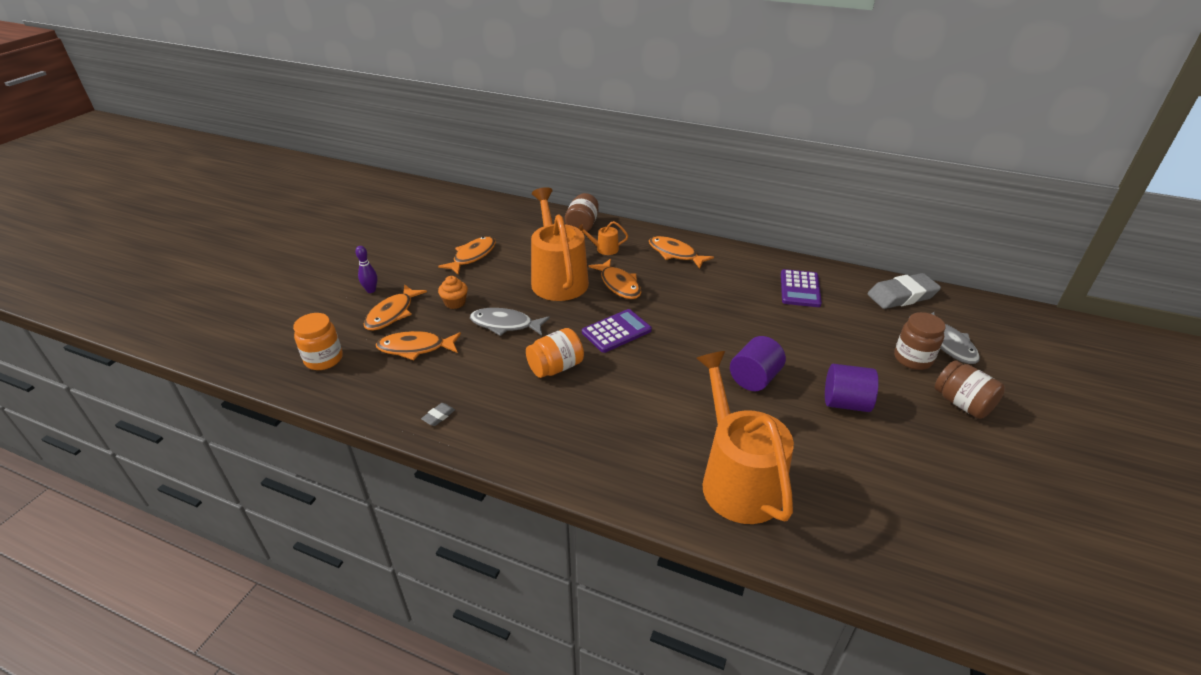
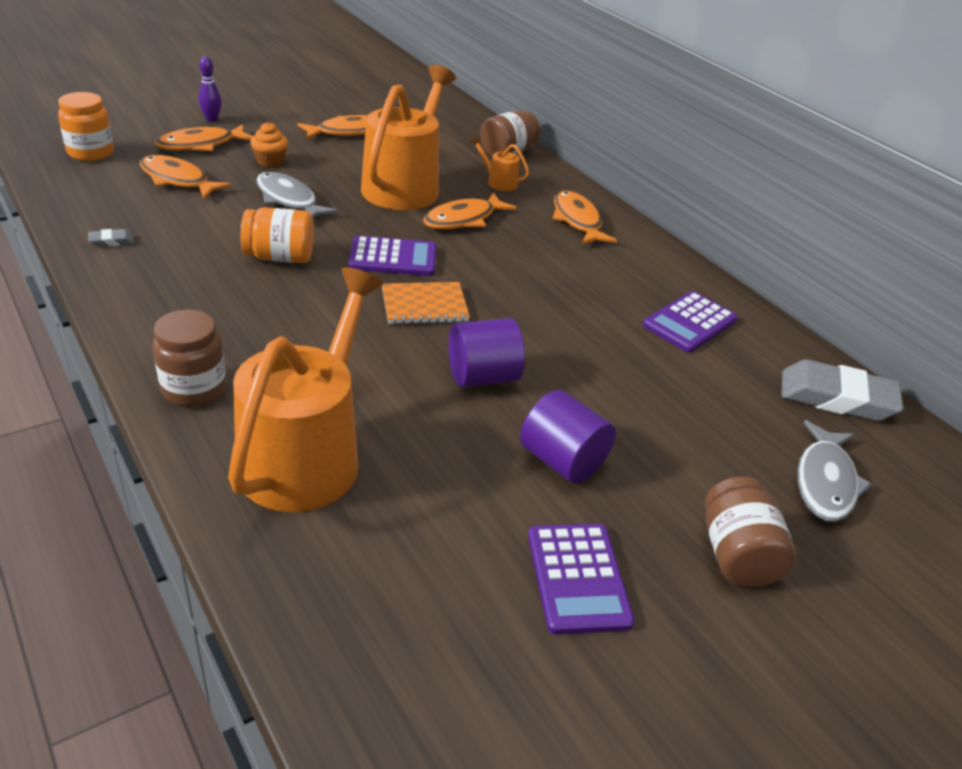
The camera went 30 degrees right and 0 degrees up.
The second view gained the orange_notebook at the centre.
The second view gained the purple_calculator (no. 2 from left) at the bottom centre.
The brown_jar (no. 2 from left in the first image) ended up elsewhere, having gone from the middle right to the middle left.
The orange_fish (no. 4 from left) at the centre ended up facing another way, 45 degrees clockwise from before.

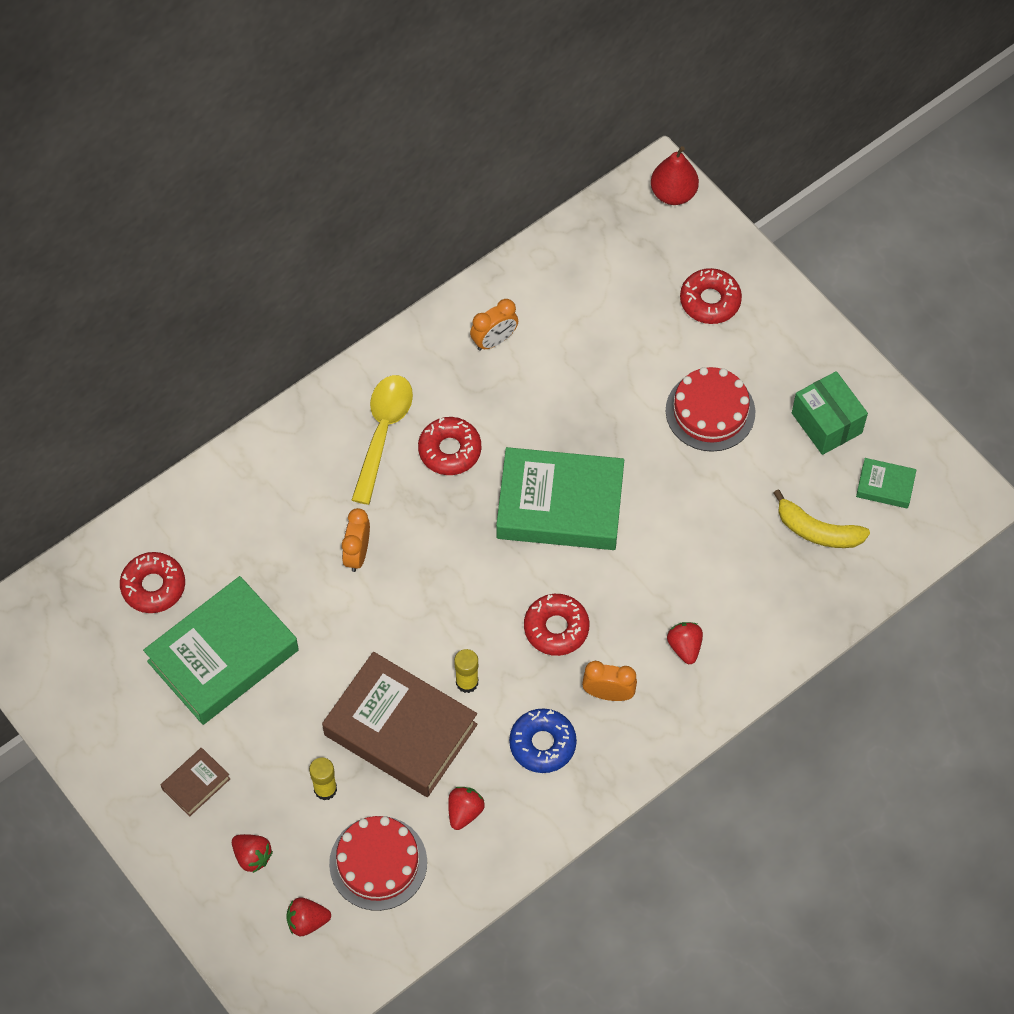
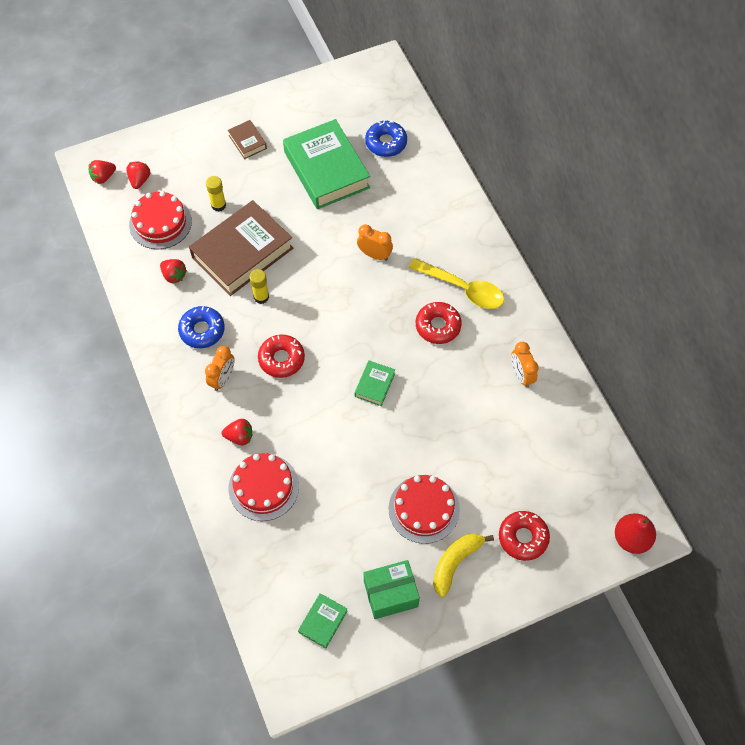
The camera went 105 degrees right and 0 degrees up.
The second view gained the red_cake (no. 2 from left) at the centre.
The red_strawberry (no. 1 from left) ended up elsewhere, having gone from the bottom left to the top left.
The yellow_banana ended up elsewhere, having gone from the middle right to the bottom centre.
What was the red_donut (no. 1 from left) at the middle left turned into the blue_donut (no. 2 from left) at the top centre.
The size of the green_book (no. 2 from left in the first image) at the centre changed by a factor of 0.44.

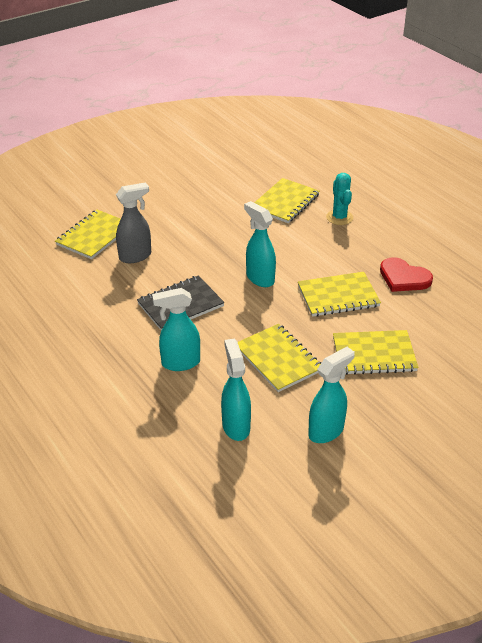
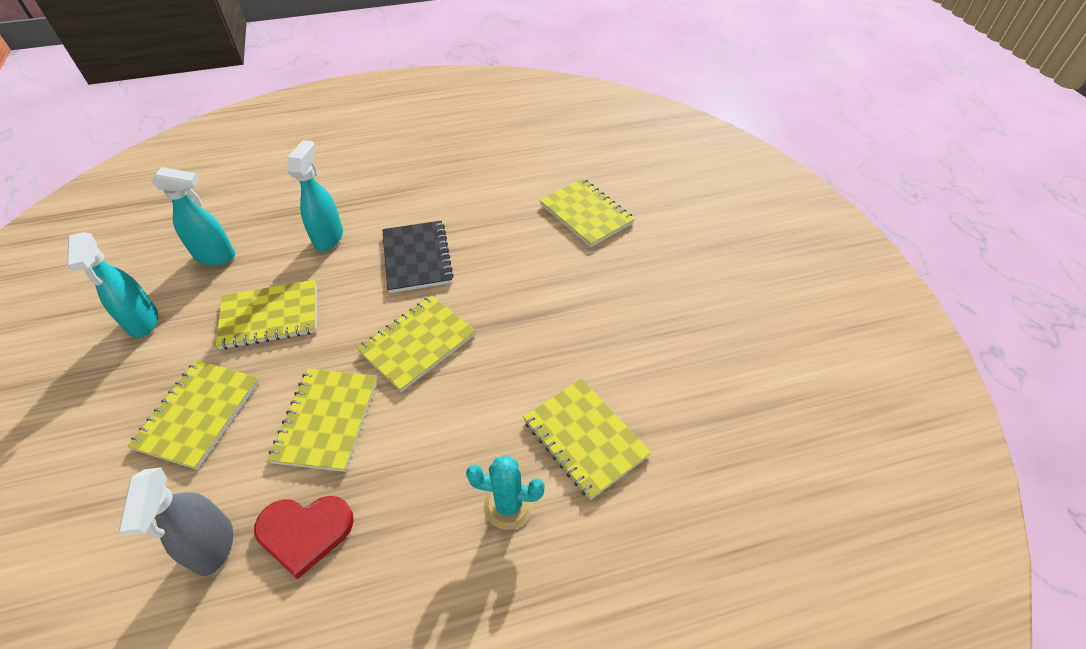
The camera went 110 degrees right and 10 degrees up.
The grey_spray_bottle ended up elsewhere, having gone from the middle left to the bottom left.
Where the turquoise_spray_bottle (no. 3 from left) stood at the centre, the yellow_notebook (no. 4 from left) came to stand at the centre.
The red_heart at the middle right ended up facing another way, 150 degrees counterclockwise from before.

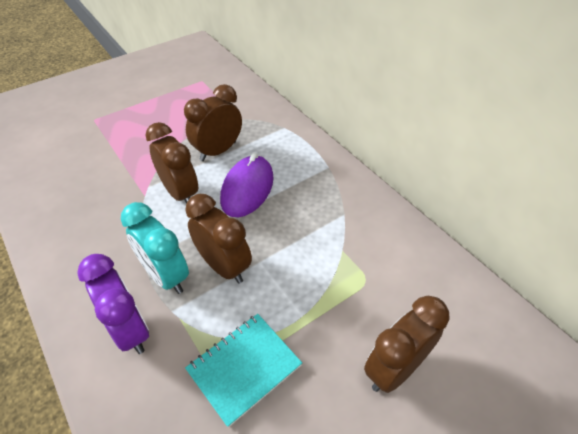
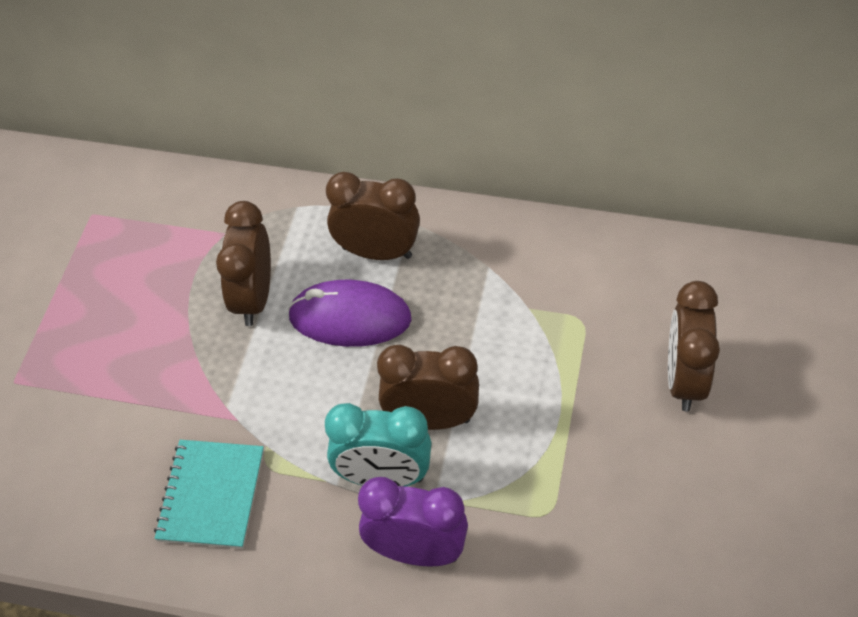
The camera went 40 degrees left and 5 degrees up.
The brown_clock (no. 1 from left in the first image) ended up elsewhere, having gone from the middle left to the centre.
The turquoise_notebook ended up elsewhere, having gone from the bottom centre to the bottom left.
The purple_mouse at the centre ended up facing another way, 60 degrees counterclockwise from before.

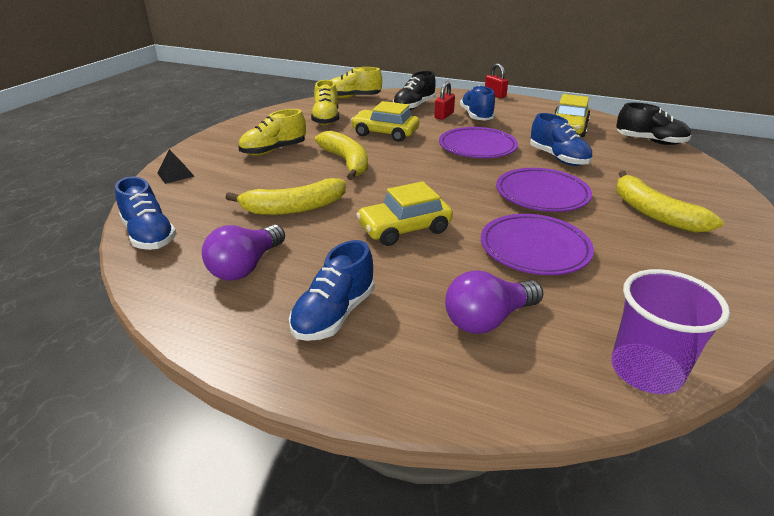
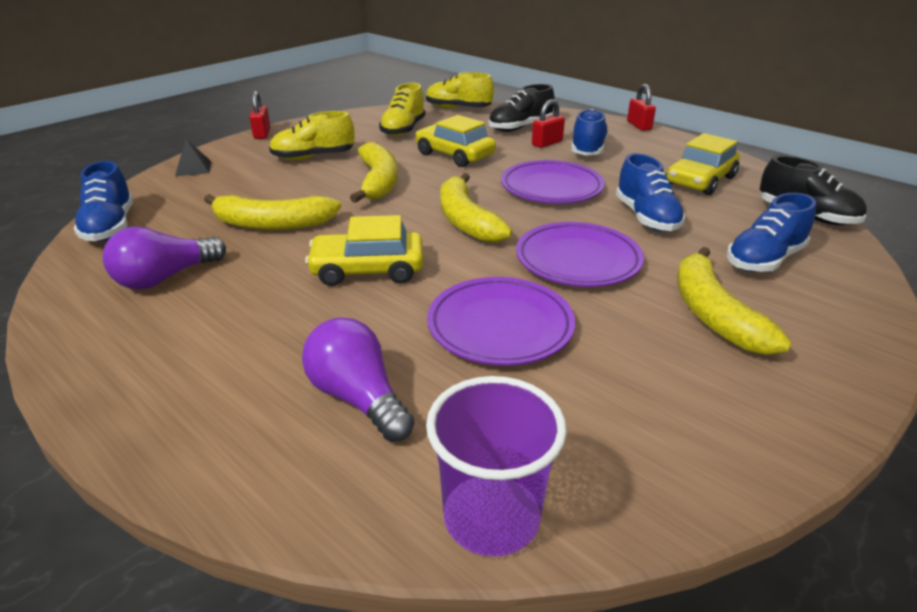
The camera went 20 degrees right and 0 degrees up.
The second view gained the red_padlock (no. 1 from left) at the top left.
The second view gained the yellow_banana (no. 3 from left) at the centre.
The blue_shoe (no. 2 from left in the first image) ended up elsewhere, having gone from the centre to the middle right.
The purple_light_bulb (no. 2 from left) at the centre ended up facing another way, 60 degrees clockwise from before.

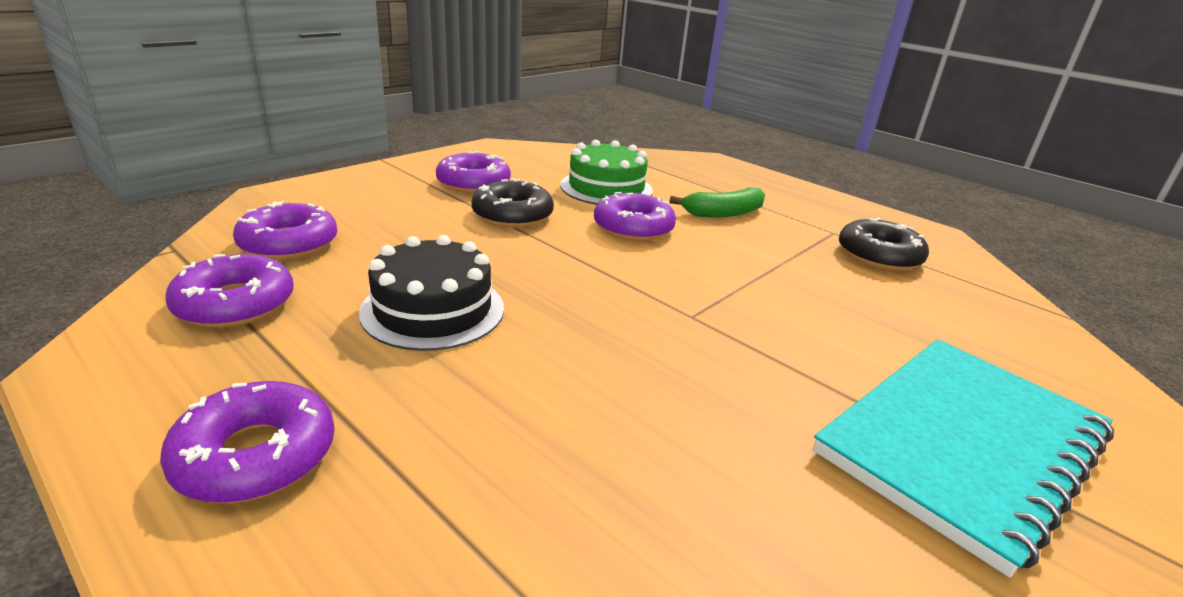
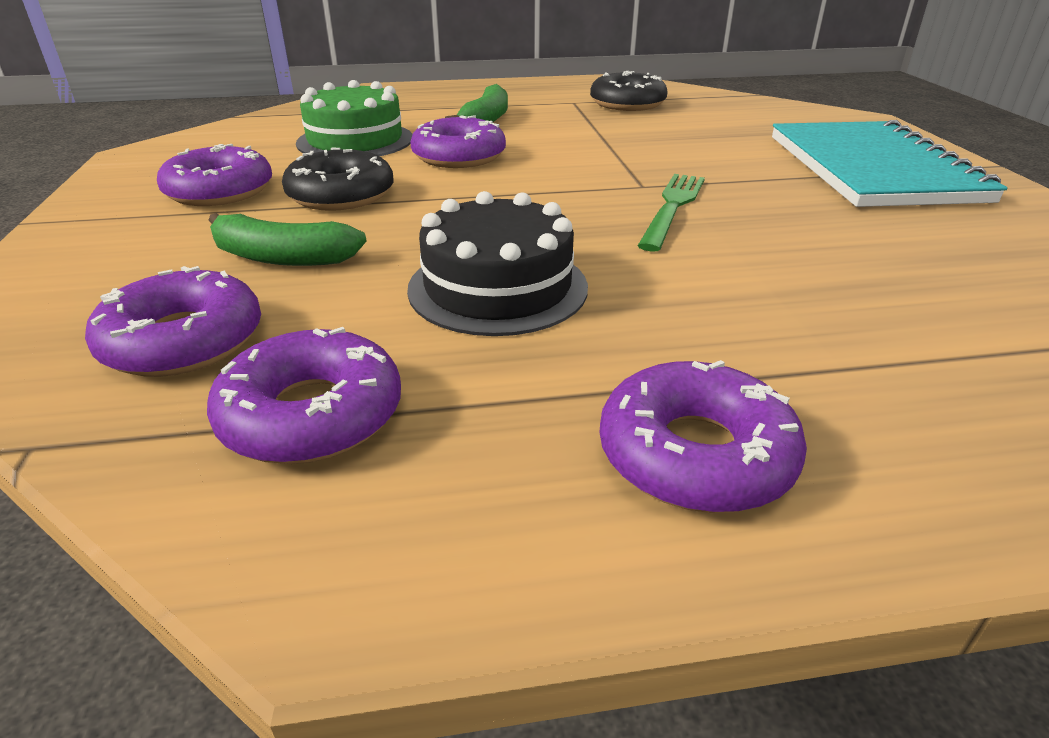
The camera went 50 degrees left and 5 degrees up.
The second view gained the green_banana (no. 1 from left) at the top left.
The second view gained the green_fork at the top centre.

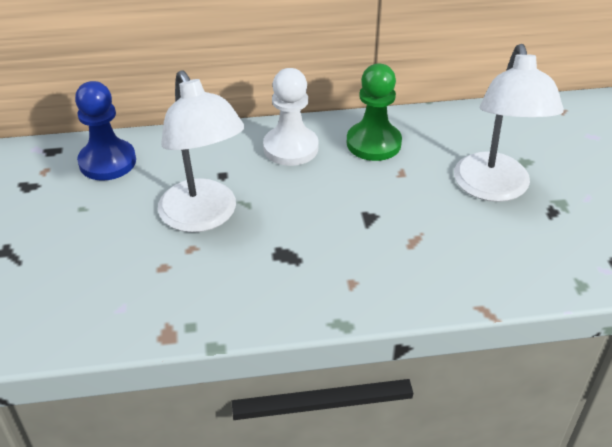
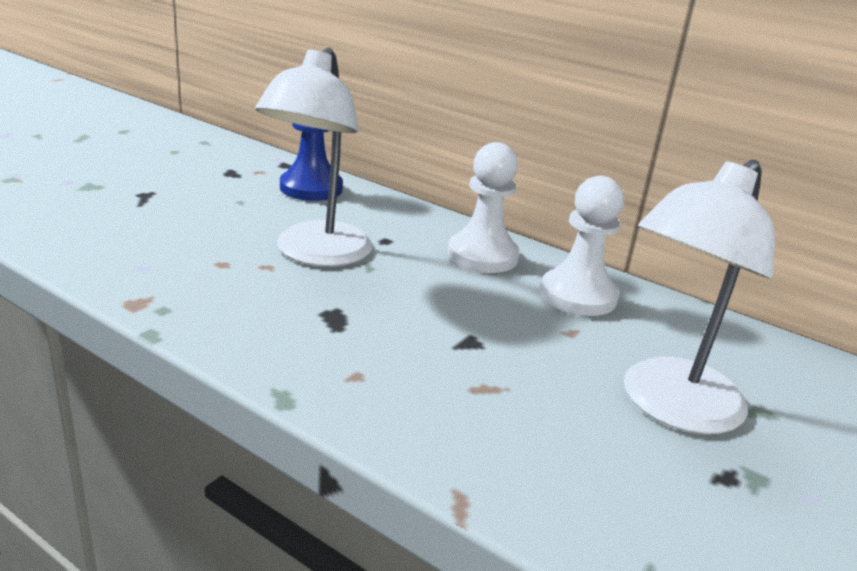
The camera went 40 degrees right and 15 degrees down.
What was the green_pawn at the top centre turned into the white_pawn (no. 2 from left) at the middle right.

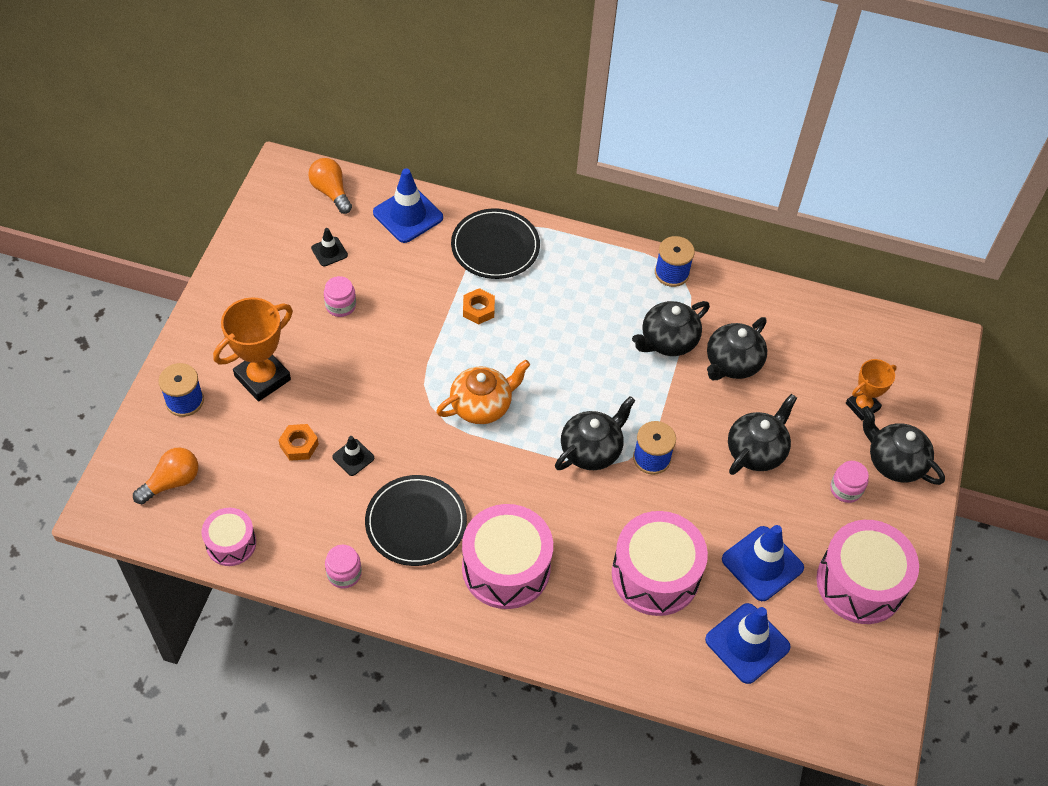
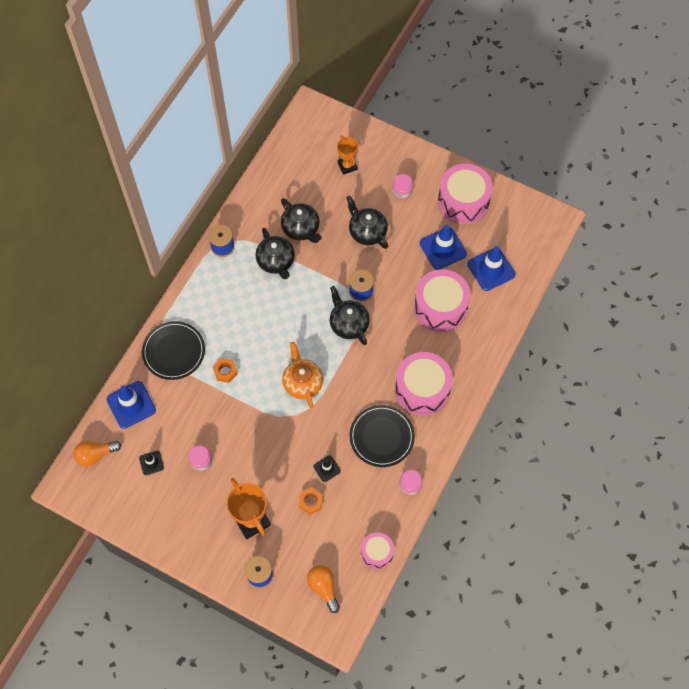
The camera went 75 degrees left and 10 degrees up.
The second view lost the black_teapot (no. 5 from left) at the middle right.

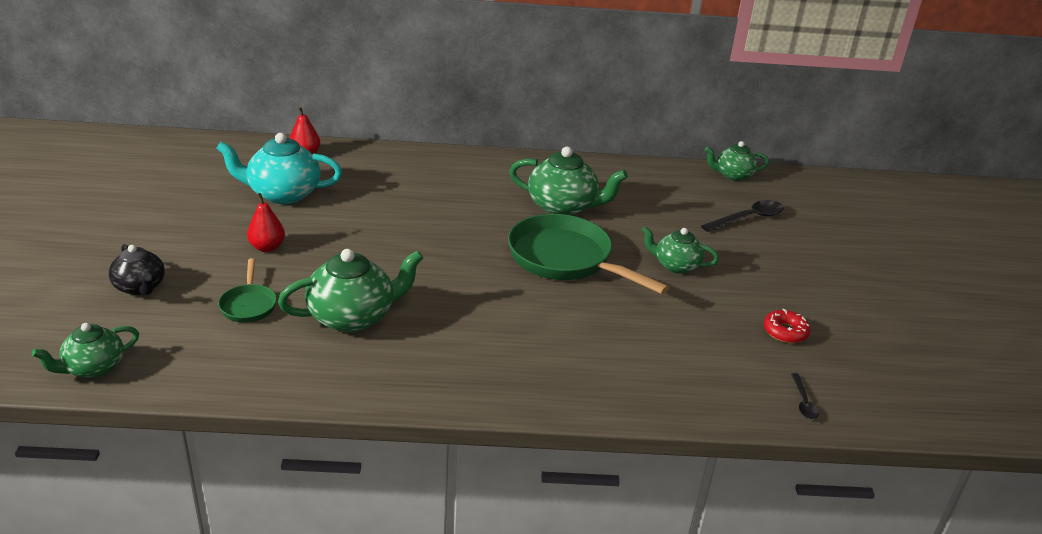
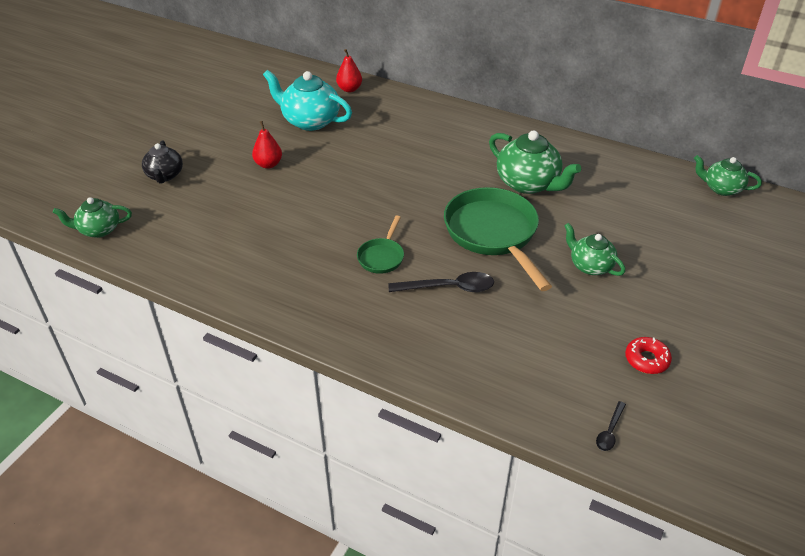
The camera went 30 degrees right and 10 degrees up.
The second view lost the green_teapot (no. 2 from left) at the centre.
The green_pan (no. 1 from left) ended up elsewhere, having gone from the middle left to the centre.
The black_spoon (no. 1 from left) ended up elsewhere, having gone from the middle right to the centre.

